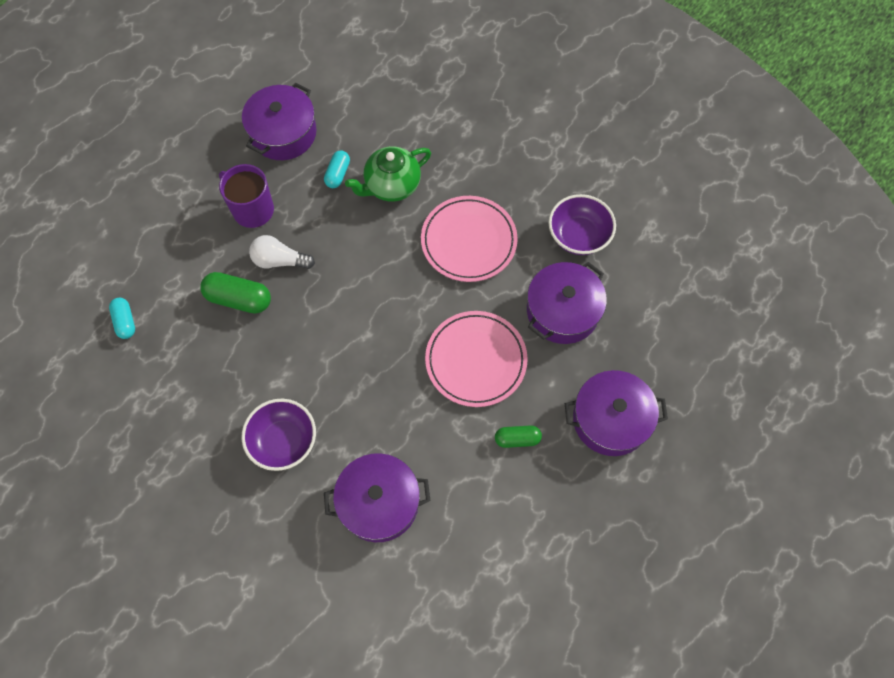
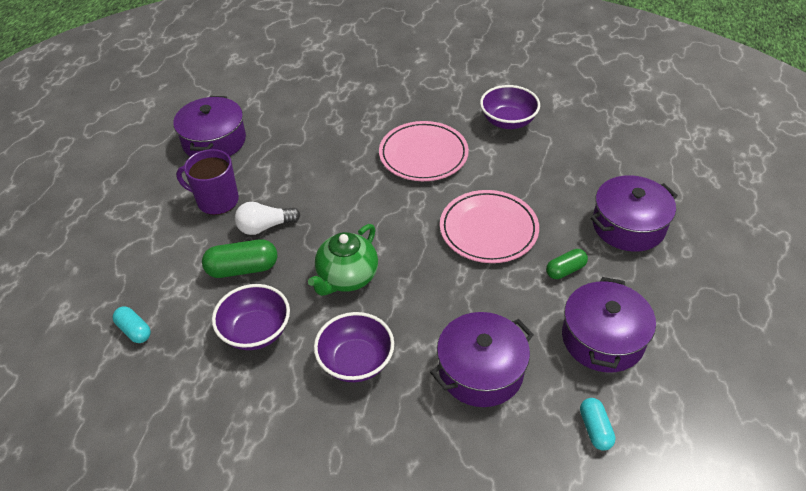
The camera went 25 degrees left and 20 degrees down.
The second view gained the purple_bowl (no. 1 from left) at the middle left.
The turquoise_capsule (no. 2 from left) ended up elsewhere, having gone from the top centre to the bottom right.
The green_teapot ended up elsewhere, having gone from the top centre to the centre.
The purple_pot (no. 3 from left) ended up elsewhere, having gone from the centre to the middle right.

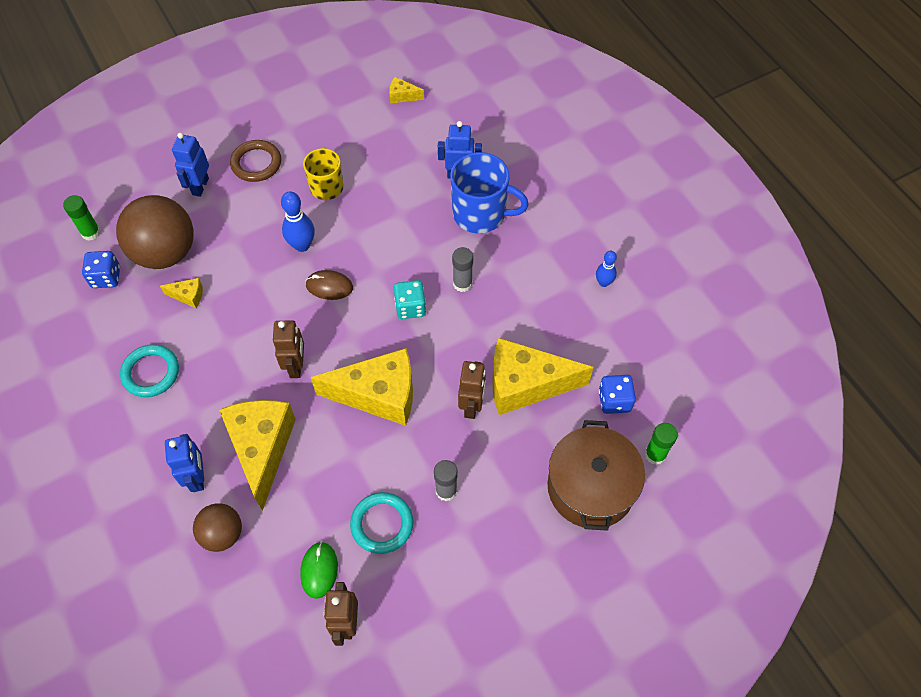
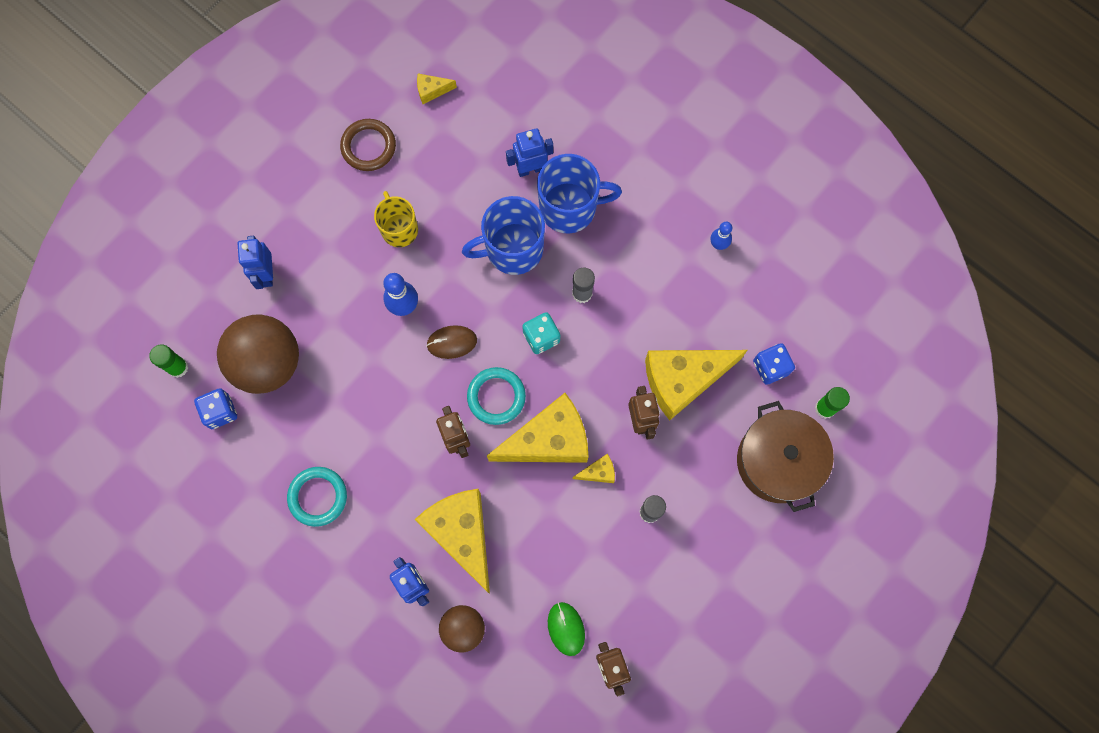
The camera went 20 degrees left and 15 degrees up.
The second view gained the blue_mug (no. 1 from left) at the top centre.
The yellow_cheese (no. 1 from left in the first image) ended up elsewhere, having gone from the middle left to the centre.
The brown_ring ended up elsewhere, having gone from the top left to the top centre.
The turquoise_ring (no. 2 from left) ended up elsewhere, having gone from the bottom centre to the centre.

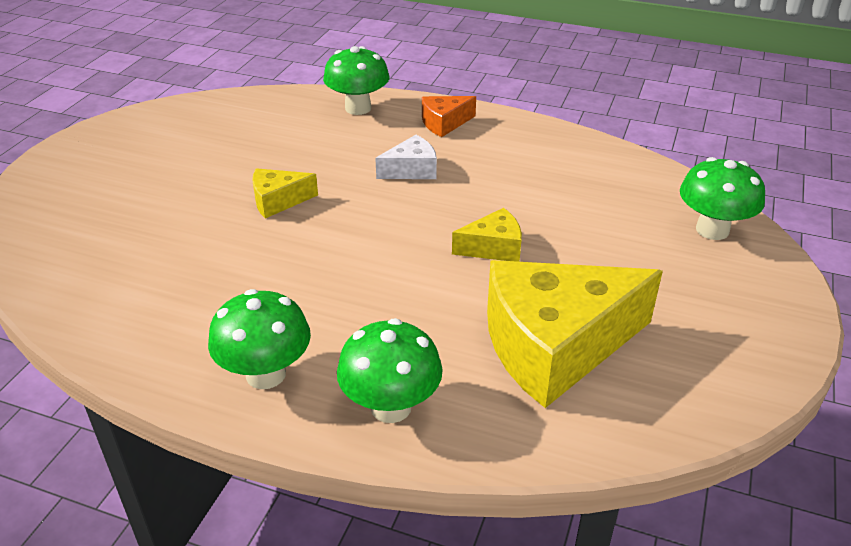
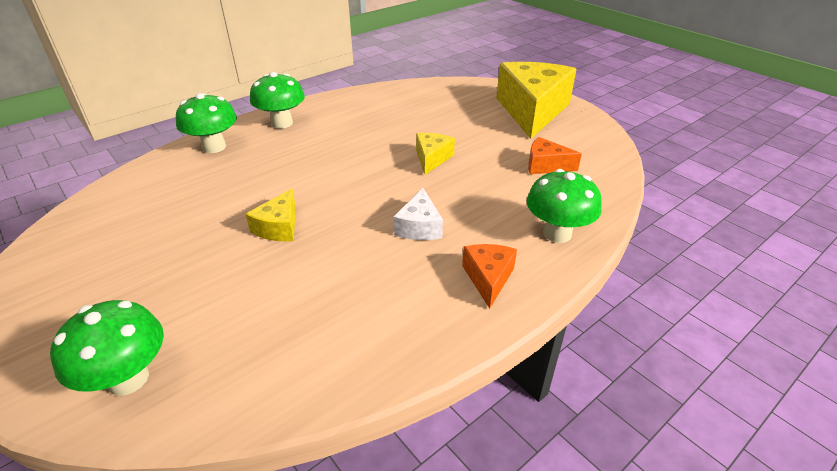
The camera went 120 degrees right and 0 degrees up.
The second view gained the orange_cheese (no. 2 from left) at the top centre.
The yellow_cheese (no. 3 from left) ended up elsewhere, having gone from the middle right to the top centre.

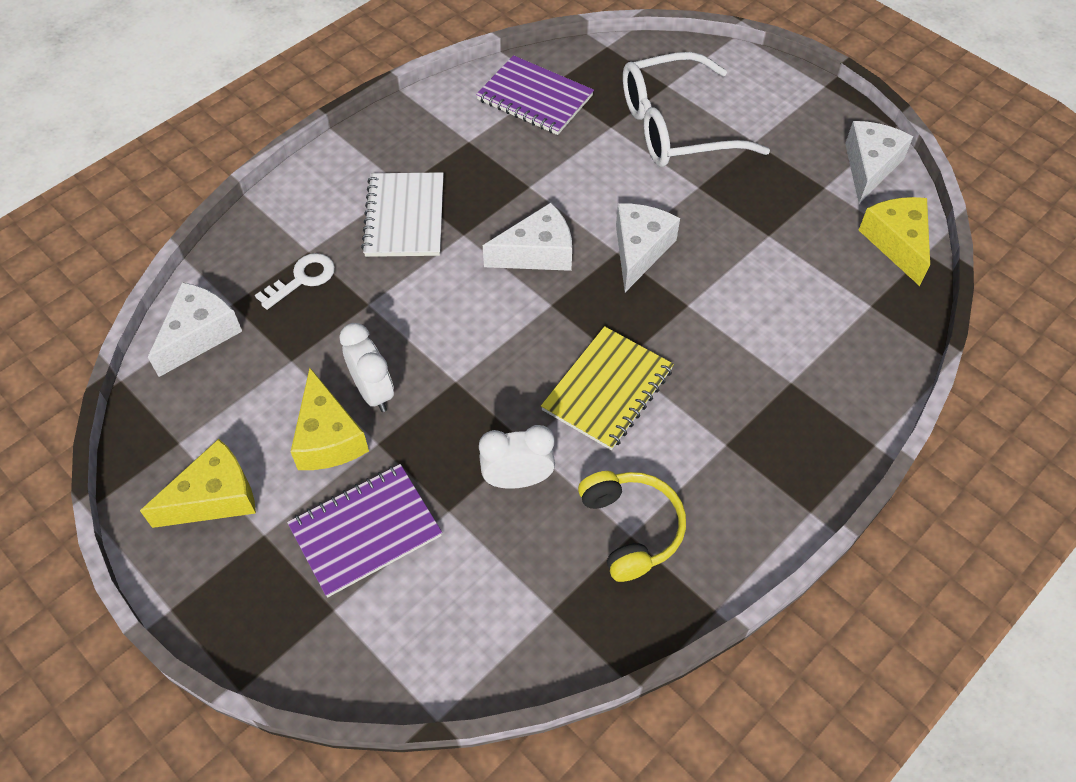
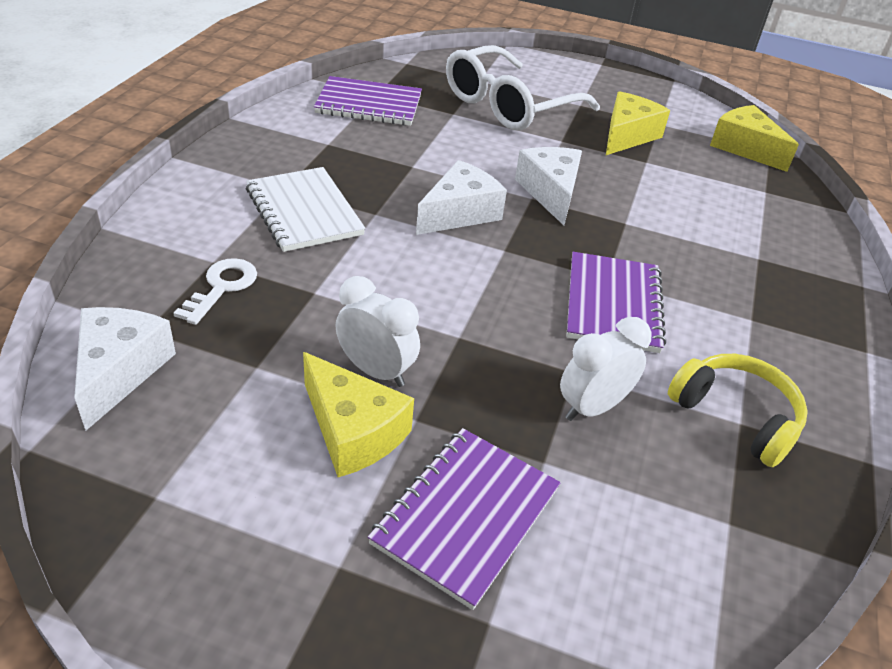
The camera went 30 degrees left and 15 degrees down.
The second view lost the white_cheese (no. 4 from left) at the top right.
The yellow_cheese (no. 1 from left in the first image) ended up elsewhere, having gone from the middle left to the top right.
What was the yellow_notebook at the centre turned into the purple_notebook (no. 3 from left) at the middle right.

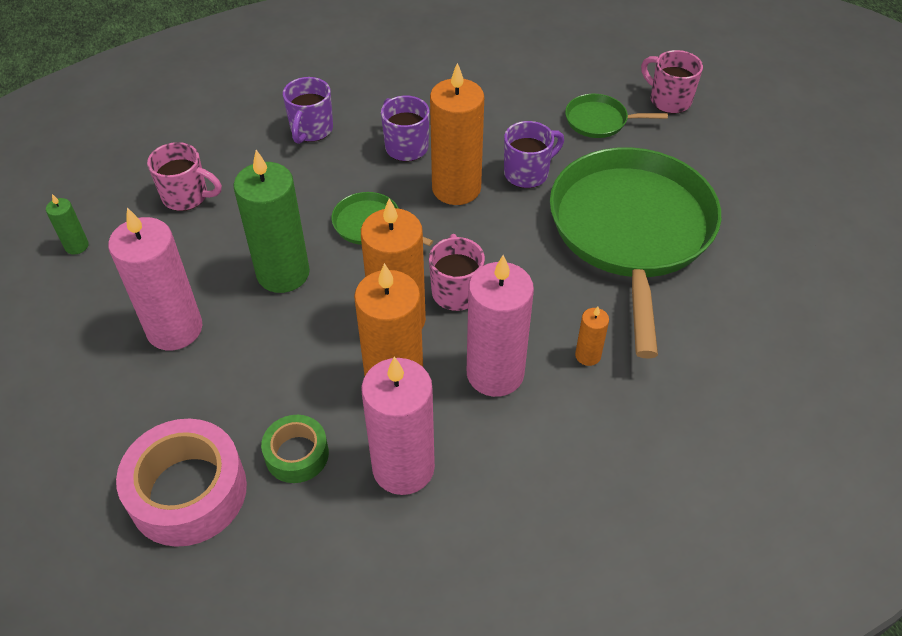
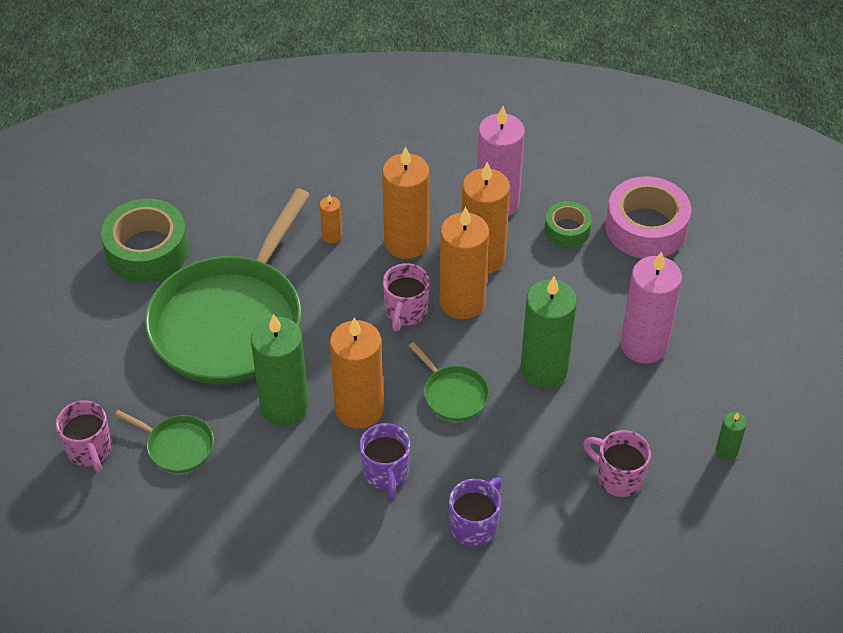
The camera went 160 degrees left and 0 degrees up.
The second view gained the green_tape (no. 1 from left) at the middle left.
Where the purple_mug (no. 3 from left) stood at the top centre, the green_candle (no. 1 from left) came to stand at the middle left.
What was the pink_candle (no. 3 from left) at the centre turned into the orange_candle (no. 3 from left) at the top centre.

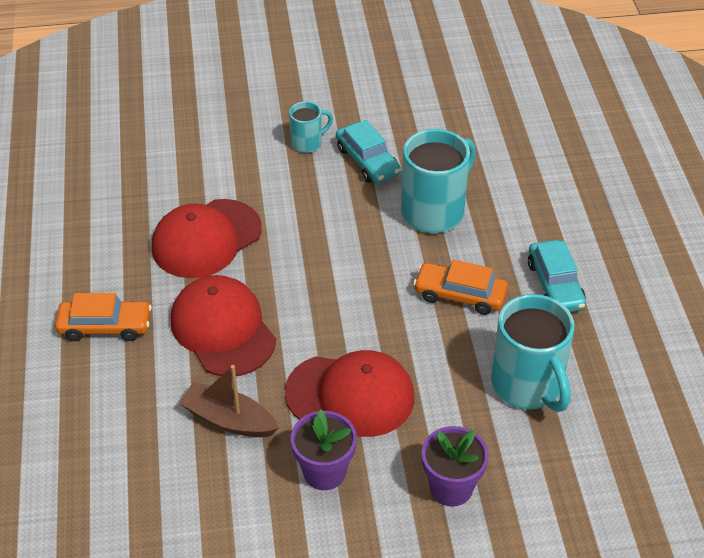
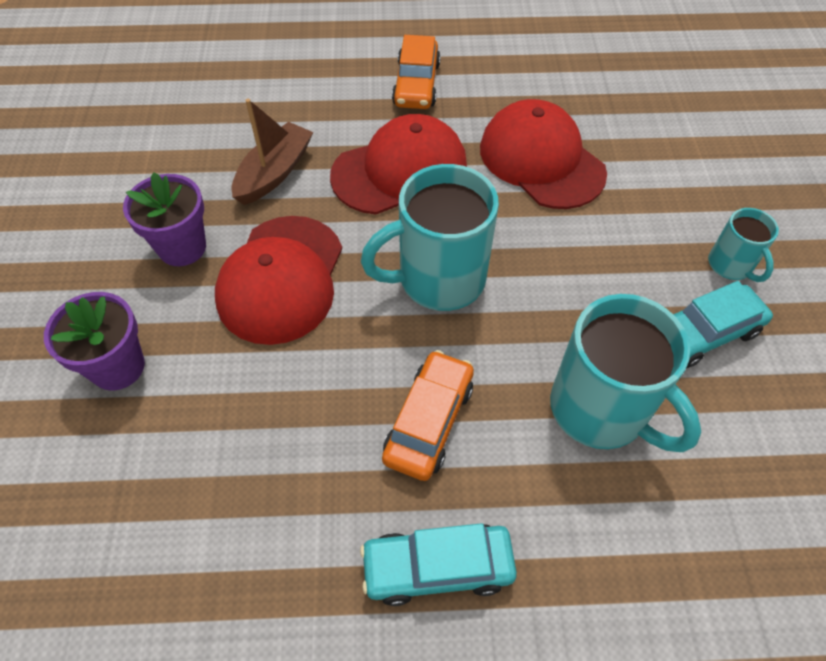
The camera went 95 degrees right and 10 degrees up.
The turquoise_mug (no. 3 from left in the first image) ended up elsewhere, having gone from the middle right to the centre.

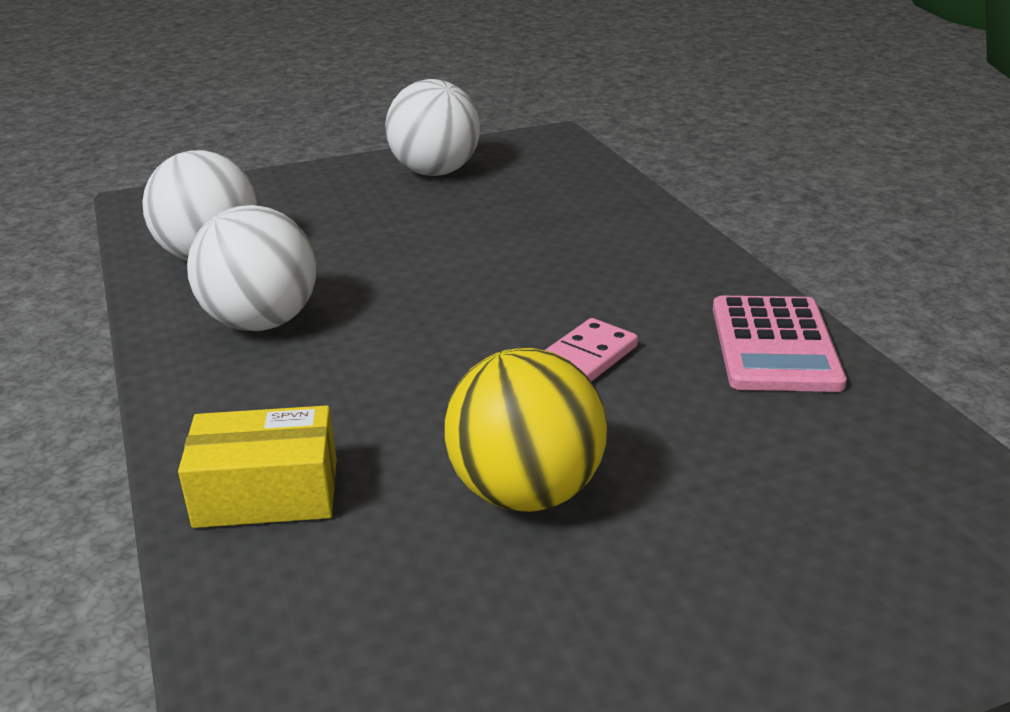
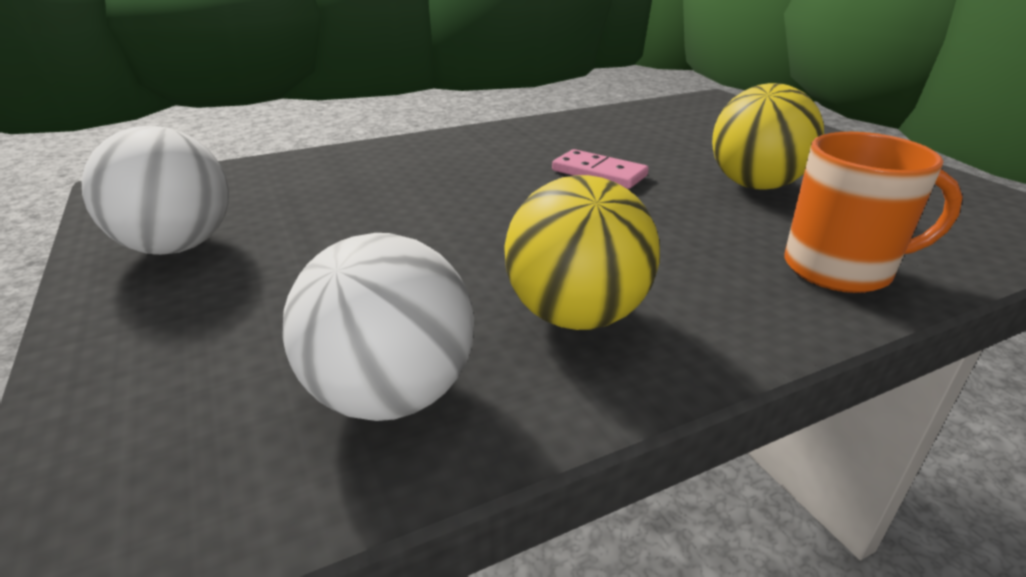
The camera went 95 degrees left and 0 degrees up.
The second view lost the pink_calculator at the middle right.
Where the yellow_box stood at the middle left, the orange_mug came to stand at the middle right.
What was the white_ball (no. 2 from left) at the middle left turned into the yellow_ball (no. 1 from left) at the centre.

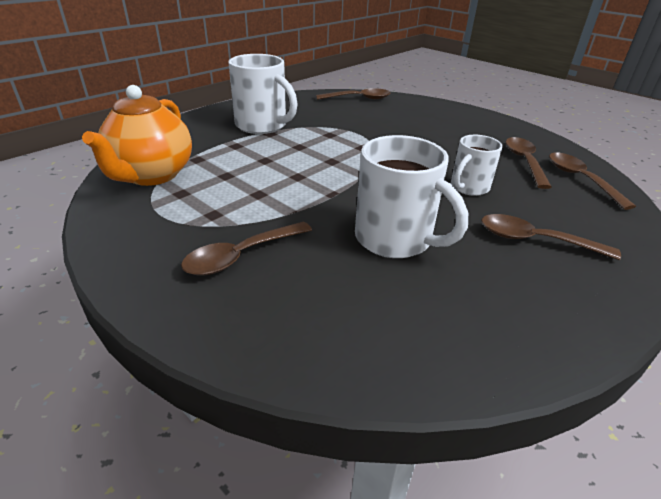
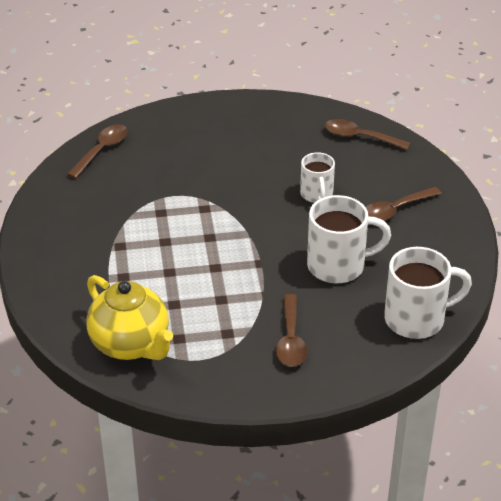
The camera went 50 degrees left and 5 degrees up.
The second view lost the brown_spoon (no. 3 from left) at the top right.
The white_mug (no. 1 from left in the first image) ended up elsewhere, having gone from the top centre to the middle right.
What was the orange_teapot at the top left turned into the yellow_teapot at the middle left.

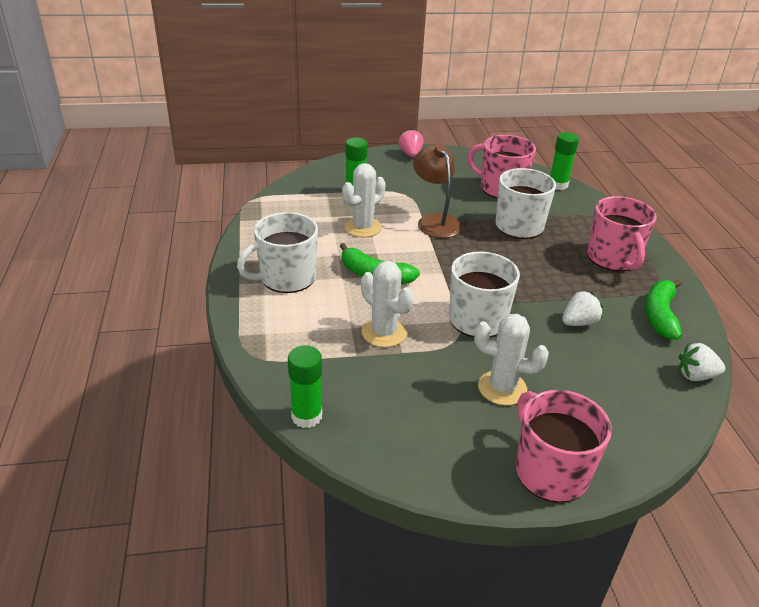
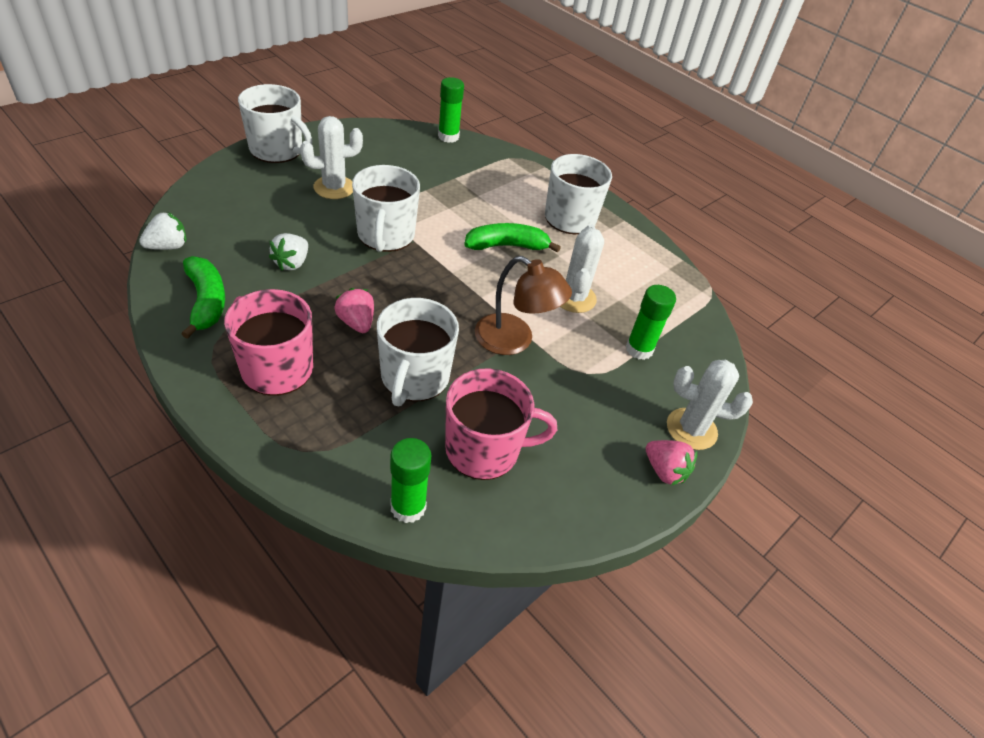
The camera went 140 degrees right and 10 degrees up.
The second view gained the pink_strawberry (no. 1 from left) at the centre.
The white_cactus (no. 2 from left in the first image) ended up elsewhere, having gone from the centre to the middle right.
What was the pink_mug (no. 2 from left) at the bottom right turned into the white_mug (no. 1 from left) at the top left.

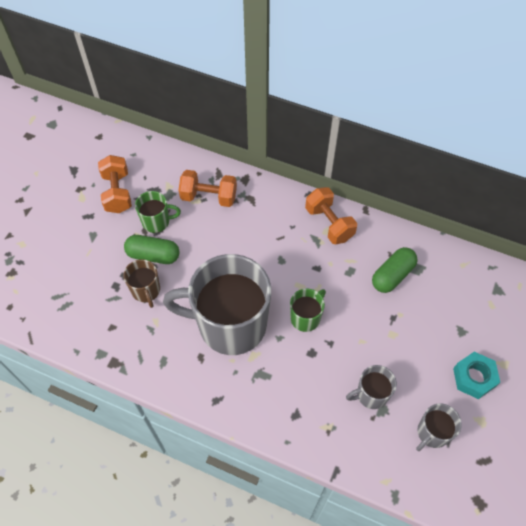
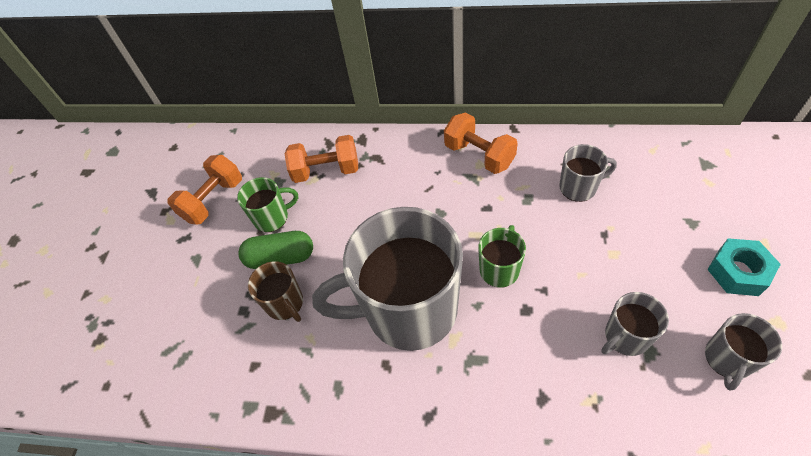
The camera went 10 degrees left and 5 degrees down.
Where the green_capsule (no. 2 from left) stood at the middle right, the grey_mug (no. 2 from left) came to stand at the middle right.
The orange_dumbbell (no. 1 from left) at the middle left ended up facing another way, 60 degrees clockwise from before.

